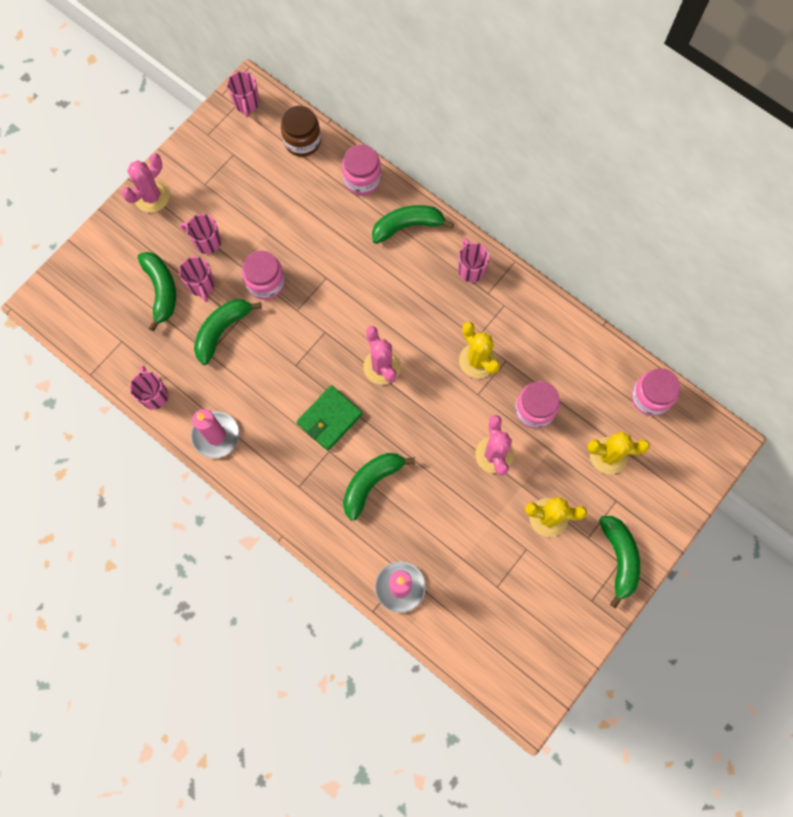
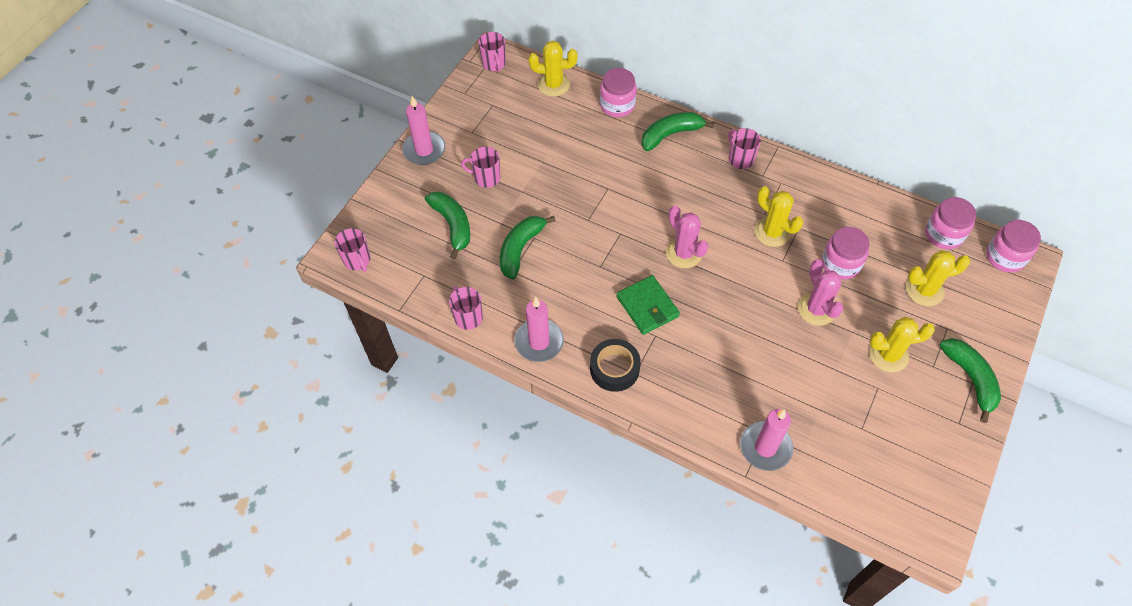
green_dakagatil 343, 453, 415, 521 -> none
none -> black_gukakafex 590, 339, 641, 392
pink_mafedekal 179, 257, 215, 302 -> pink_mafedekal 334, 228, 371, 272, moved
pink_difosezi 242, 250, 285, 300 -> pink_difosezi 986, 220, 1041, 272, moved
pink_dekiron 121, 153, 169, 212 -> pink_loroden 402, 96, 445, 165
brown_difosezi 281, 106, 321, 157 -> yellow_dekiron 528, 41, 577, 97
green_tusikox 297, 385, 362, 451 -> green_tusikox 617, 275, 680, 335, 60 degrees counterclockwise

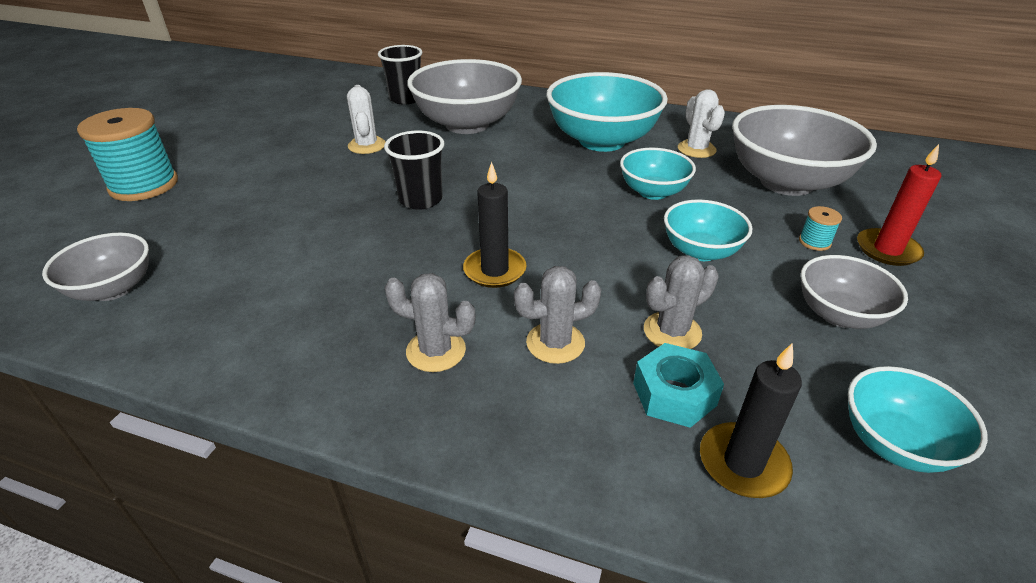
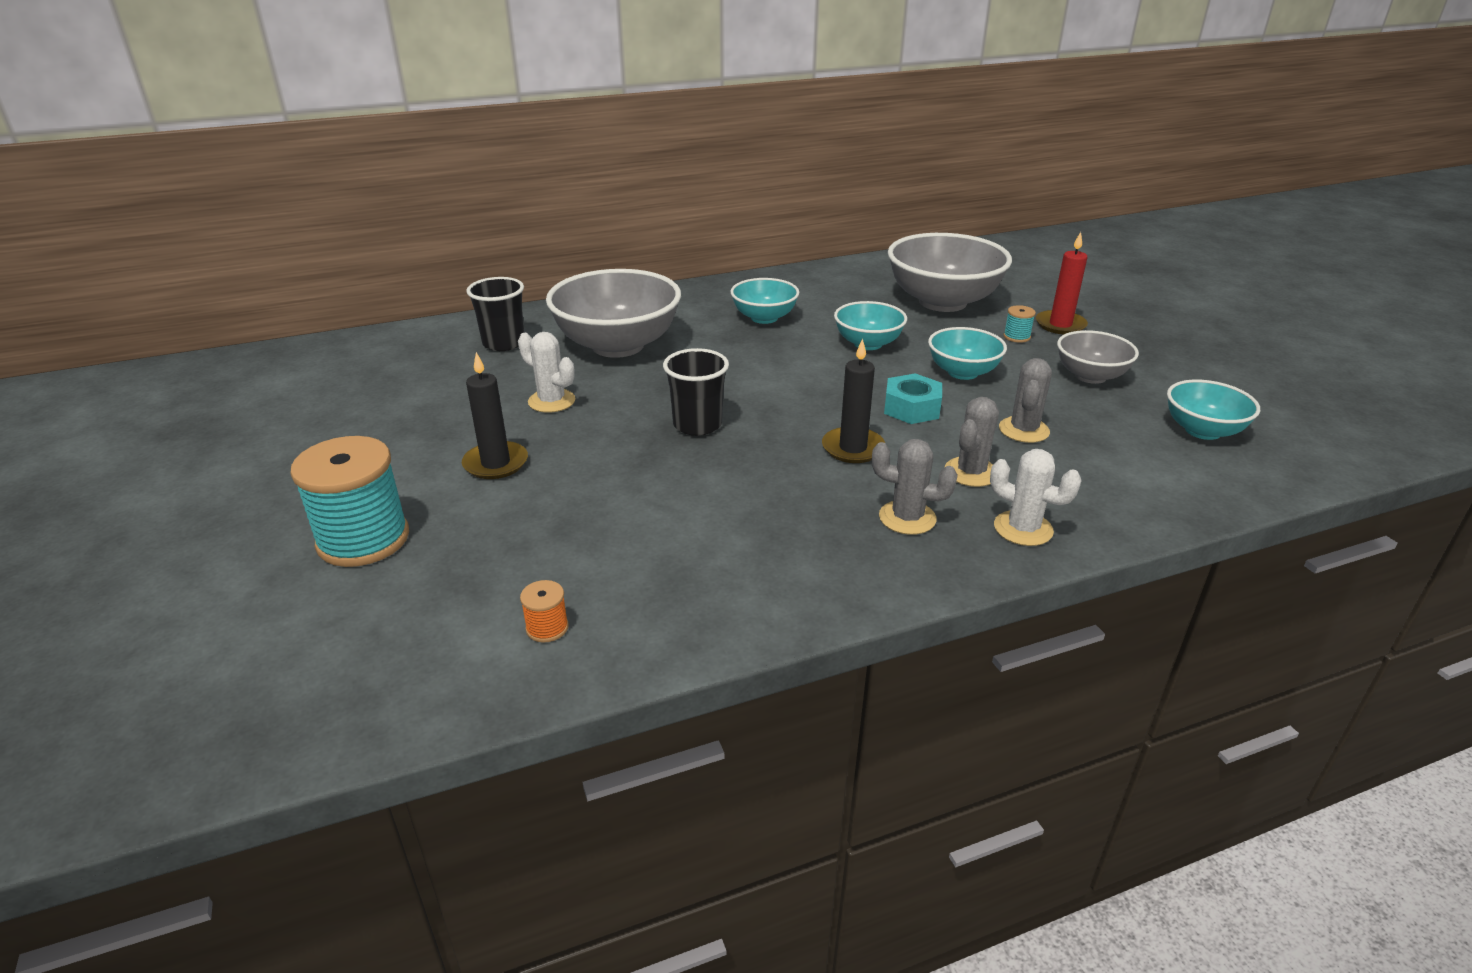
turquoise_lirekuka 633, 343, 724, 428 -> turquoise_lirekuka 884, 373, 942, 424, moved
white_dekiron 678, 89, 725, 158 -> white_dekiron 990, 449, 1082, 546, moved
black_loroden 700, 343, 802, 498 -> black_loroden 462, 352, 528, 479, moved
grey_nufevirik 42, 233, 149, 301 -> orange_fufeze 520, 580, 569, 643
grey_dekiron 384, 273, 476, 372 -> grey_dekiron 872, 439, 958, 535, 45 degrees clockwise
turquoise_nufevirik 546, 72, 668, 152 -> turquoise_nufevirik 730, 278, 799, 324, x0.55

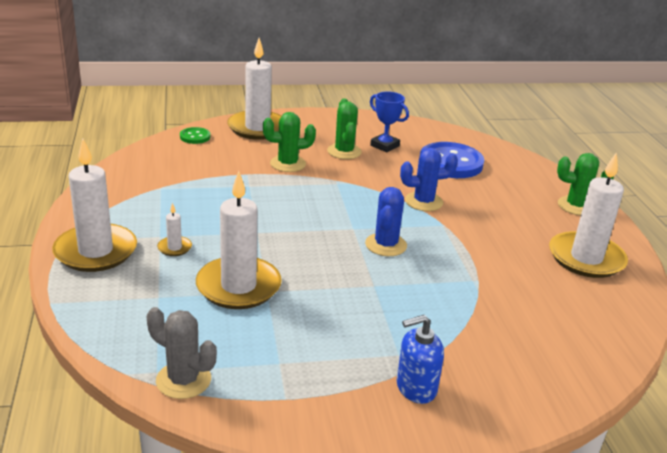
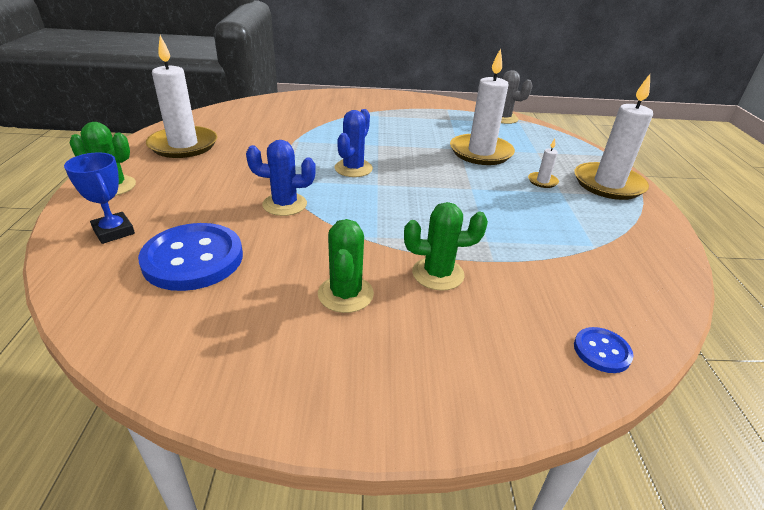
white_loroden 227, 38, 282, 140 -> none
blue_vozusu 396, 315, 444, 404 -> none
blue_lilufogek 370, 91, 409, 152 -> blue_lilufogek 64, 152, 135, 244, moved
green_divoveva 180, 127, 210, 144 -> blue_divoveva 574, 327, 633, 373

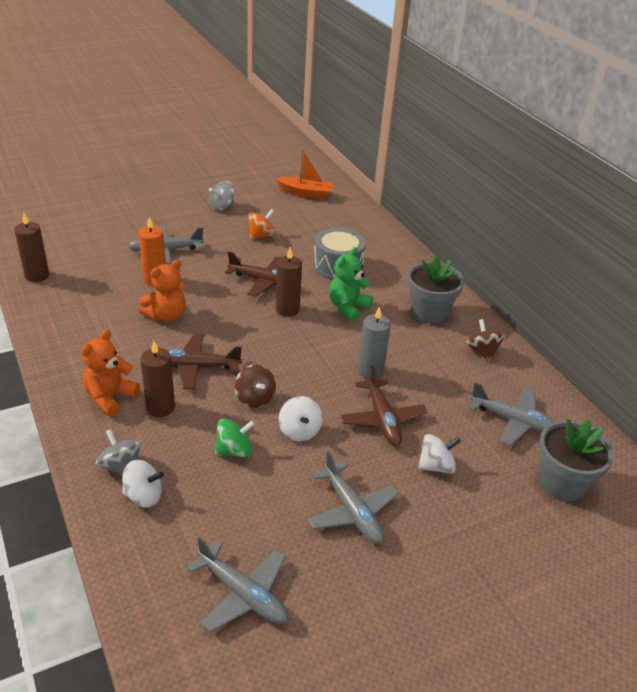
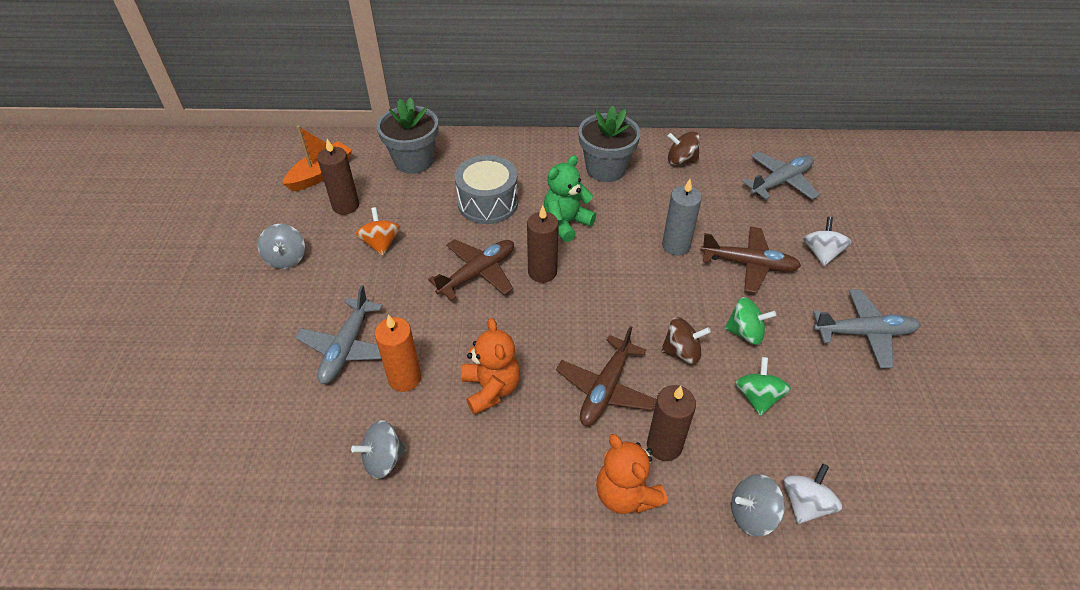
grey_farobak 187, 537, 288, 632 -> none
none -> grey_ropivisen 351, 420, 407, 479
brown_loroden 14, 213, 49, 282 -> brown_loroden 317, 139, 359, 215, moved
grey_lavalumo 539, 419, 614, 501 -> grey_lavalumo 377, 97, 438, 174, moved
white_ropivisen 279, 396, 323, 442 -> green_ropivisen 724, 297, 776, 345
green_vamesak 329, 247, 373, 322 -> green_vamesak 544, 155, 596, 242, 75 degrees clockwise

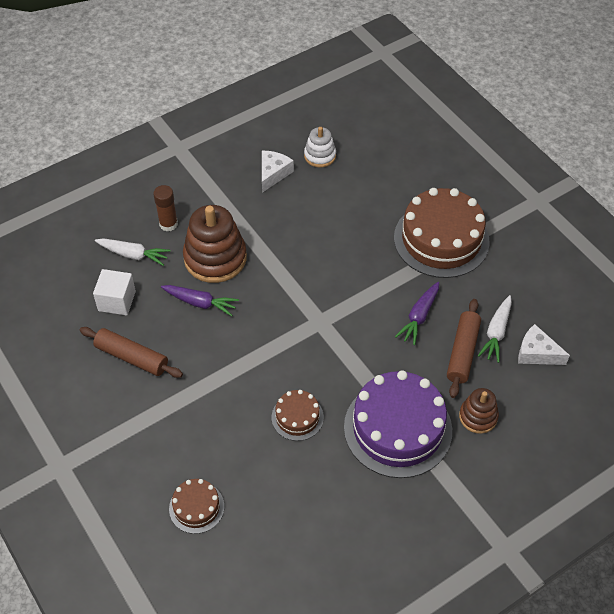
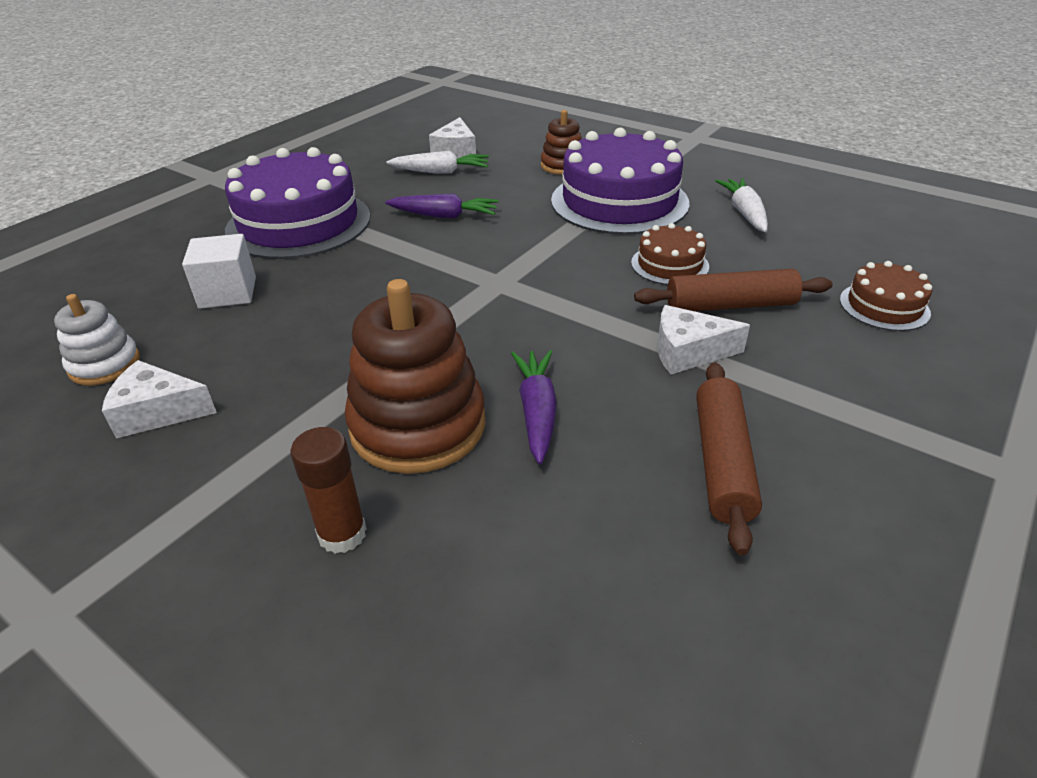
none -> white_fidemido 657, 305, 750, 374
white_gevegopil 93, 269, 136, 315 -> white_gevegopil 182, 234, 256, 309, moved
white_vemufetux 95, 238, 171, 266 -> white_vemufetux 716, 178, 768, 232, moved
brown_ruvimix 447, 299, 481, 398 -> brown_ruvimix 634, 269, 833, 311, moved
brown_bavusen 394, 188, 490, 278 -> purple_bavusen 225, 147, 370, 259

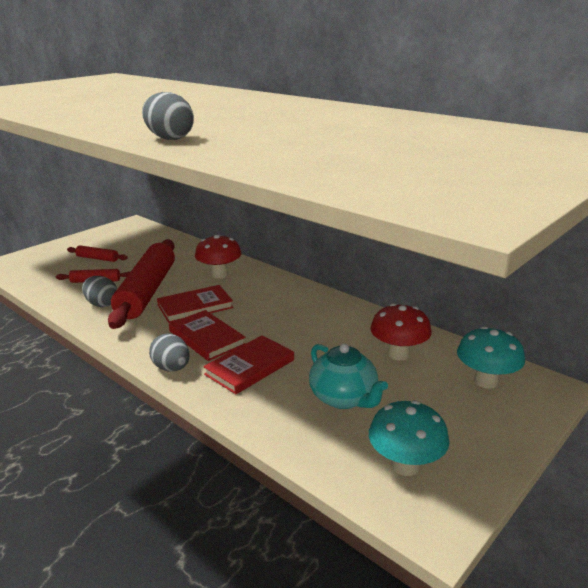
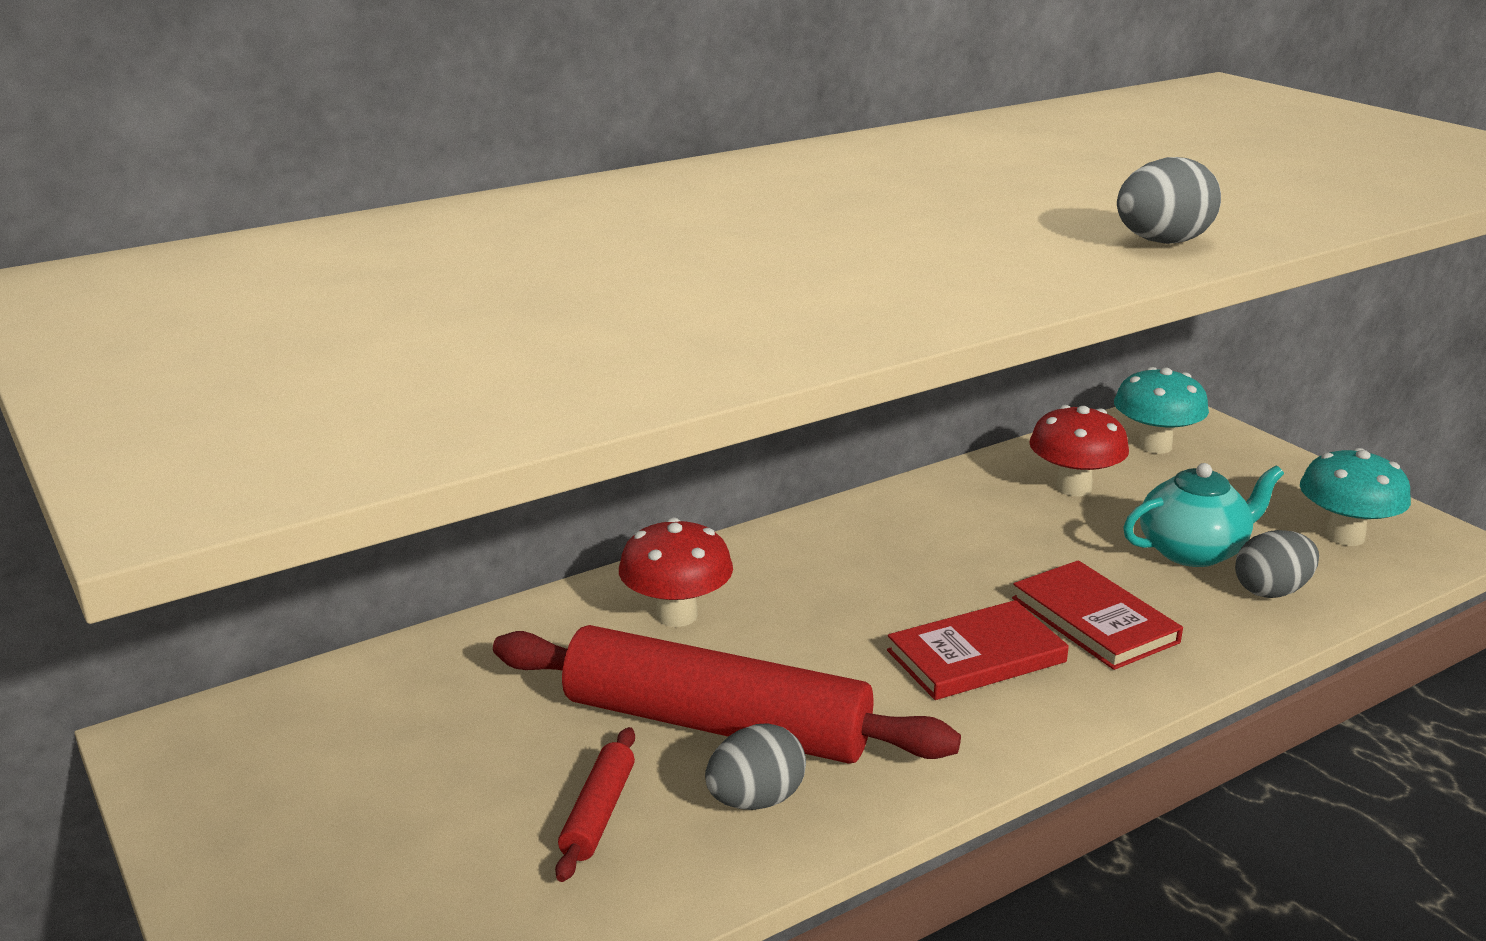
red_ruvimix 67, 245, 128, 262 -> none
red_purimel 157, 285, 233, 323 -> none
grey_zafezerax 149, 333, 190, 372 -> grey_zafezerax 1235, 530, 1319, 598, moved

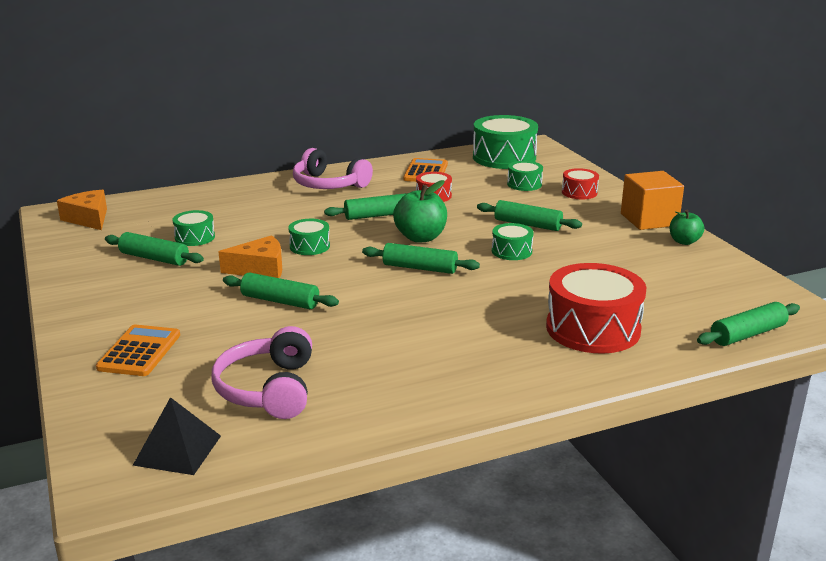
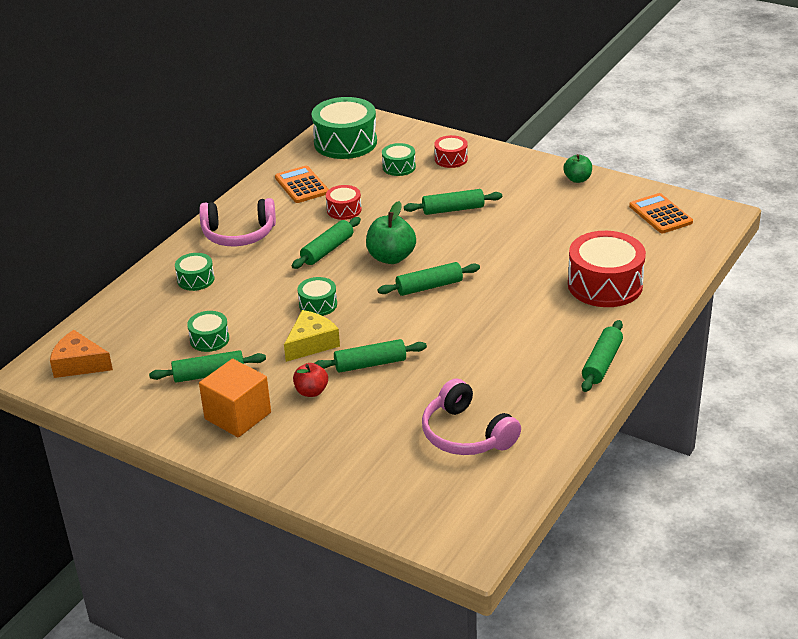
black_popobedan 133, 397, 221, 475 -> none
none -> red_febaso 293, 363, 328, 397
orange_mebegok 96, 325, 180, 376 -> orange_mebegok 629, 193, 693, 233, moved
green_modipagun 492, 223, 534, 260 -> green_modipagun 175, 253, 214, 291, moved
orange_gevegopil 621, 171, 684, 230 -> orange_gevegopil 199, 359, 271, 437, moved
green_ruvimix 697, 302, 800, 346 -> green_ruvimix 582, 320, 623, 392, moved
orange_fidemido 219, 235, 282, 278 -> yellow_fidemido 284, 310, 340, 362

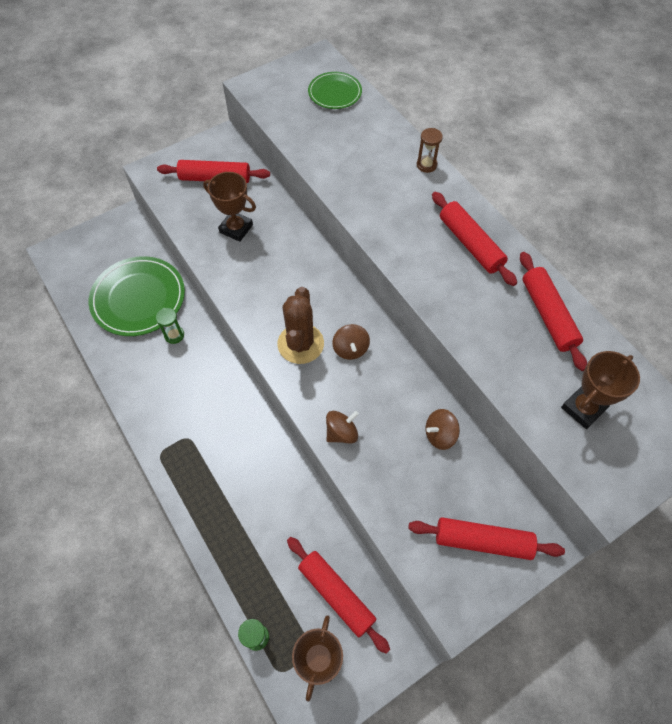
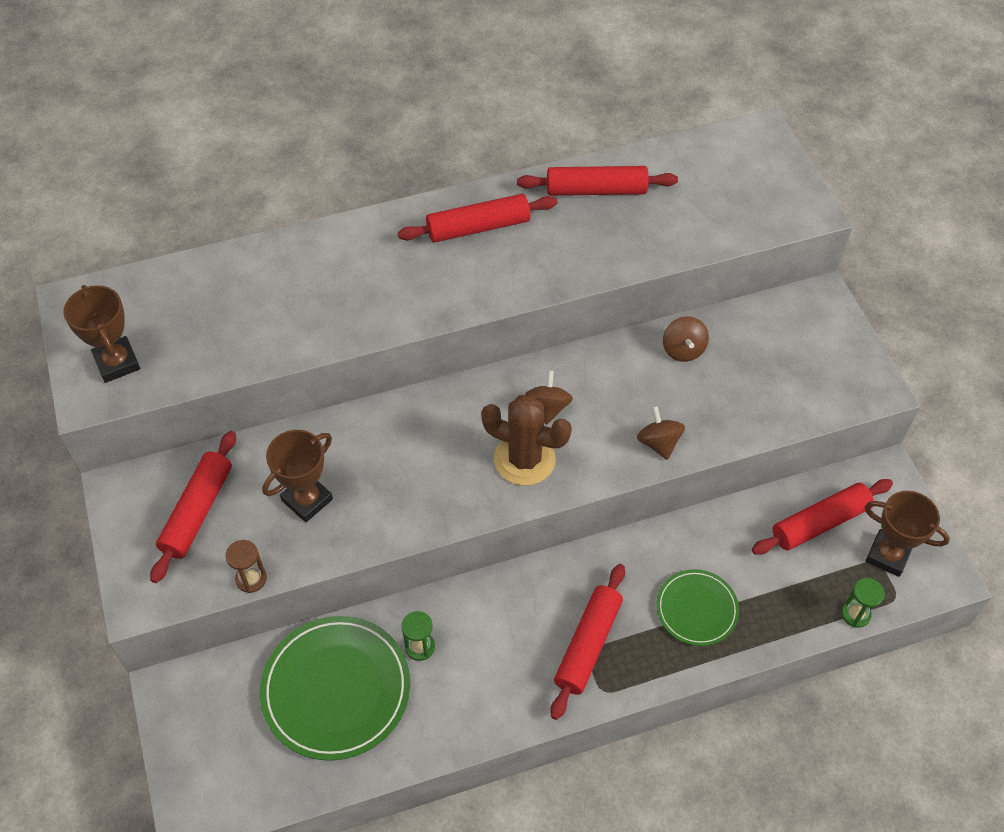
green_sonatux 308, 72, 362, 109 -> green_sonatux 656, 569, 739, 646, moved
red_ruvimix 408, 517, 565, 560 -> red_ruvimix 551, 564, 625, 720, moved
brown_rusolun 417, 128, 443, 173 -> brown_rusolun 225, 540, 267, 593, moved
brown_lilufogek 561, 351, 640, 429 -> brown_lilufogek 63, 285, 140, 383, moved
brown_ropivisen 332, 324, 370, 360 -> brown_ropivisen 525, 371, 573, 425, 90 degrees counterclockwise

